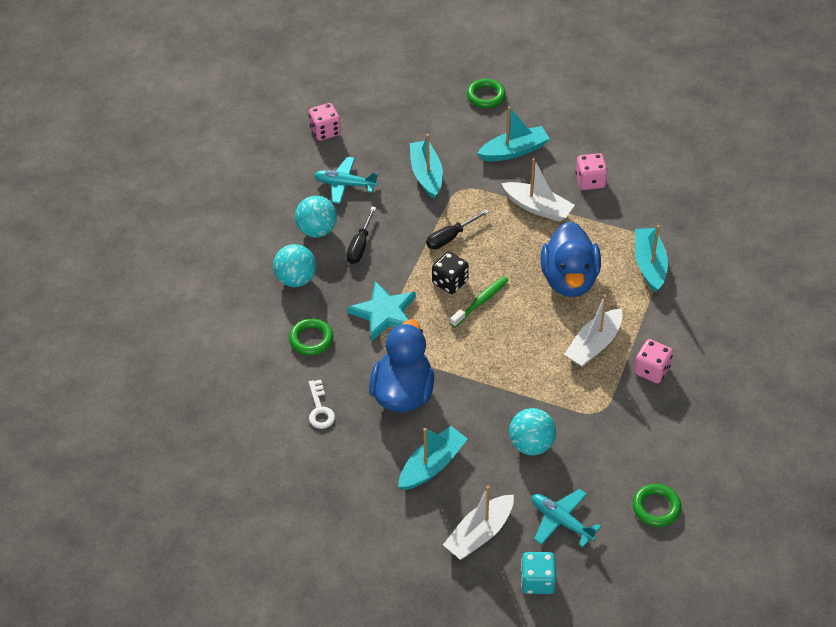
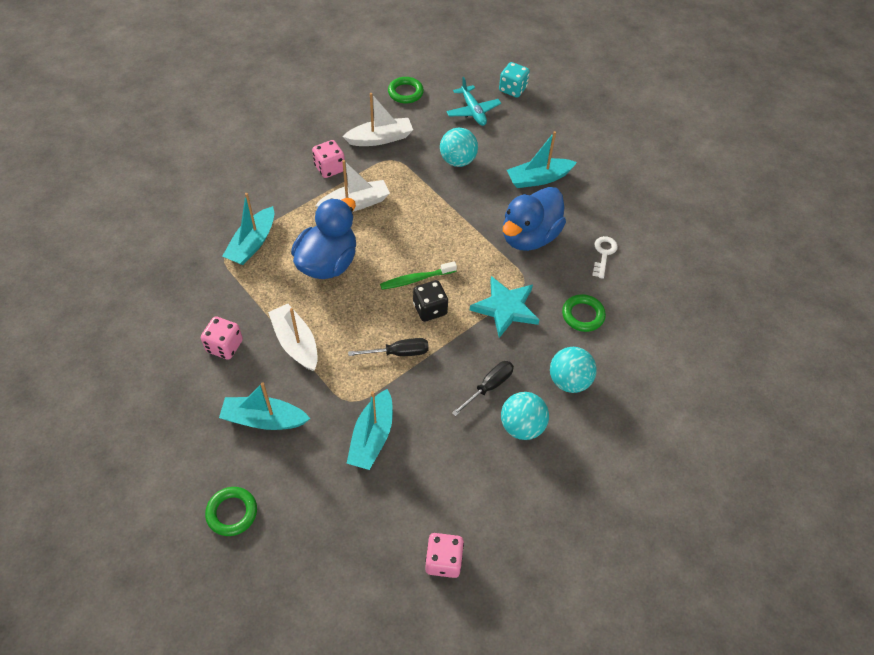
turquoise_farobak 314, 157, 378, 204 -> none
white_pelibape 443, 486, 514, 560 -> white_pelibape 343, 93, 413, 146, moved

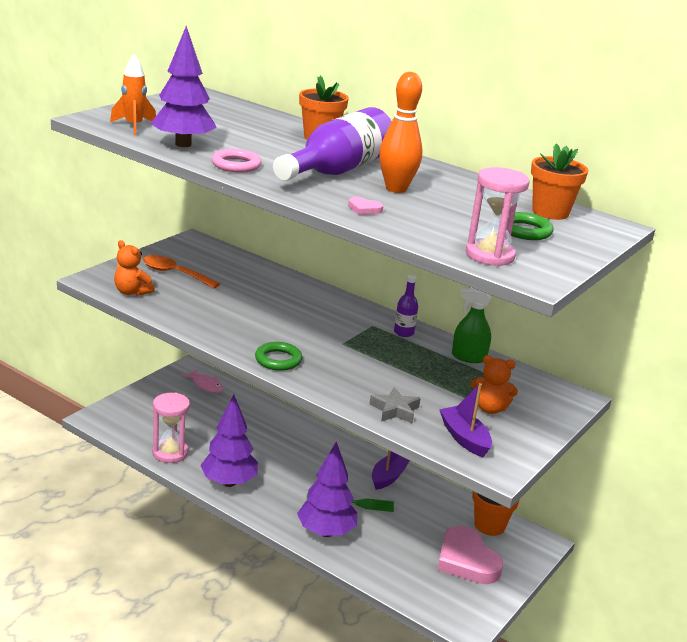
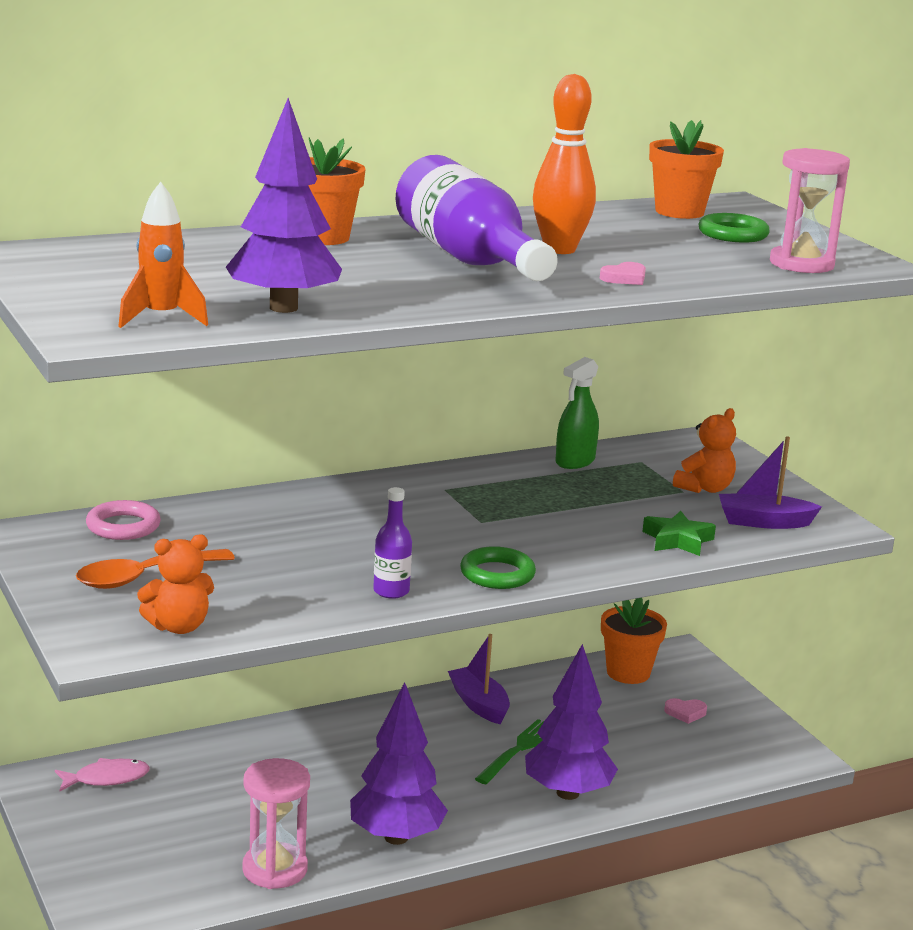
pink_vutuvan 212, 149, 262, 173 -> pink_vutuvan 86, 500, 161, 540, moved
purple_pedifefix 394, 275, 418, 337 -> purple_pedifefix 373, 487, 412, 599, moved
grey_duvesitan 369, 387, 421, 423 -> green_duvesitan 642, 510, 716, 556
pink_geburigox 437, 526, 503, 584 -> pink_geburigox 664, 698, 707, 724, x0.41

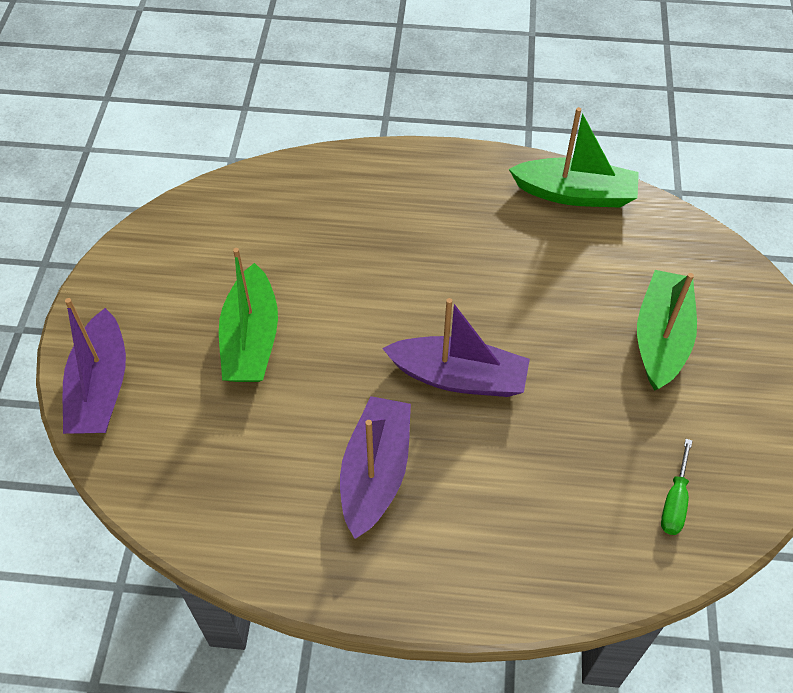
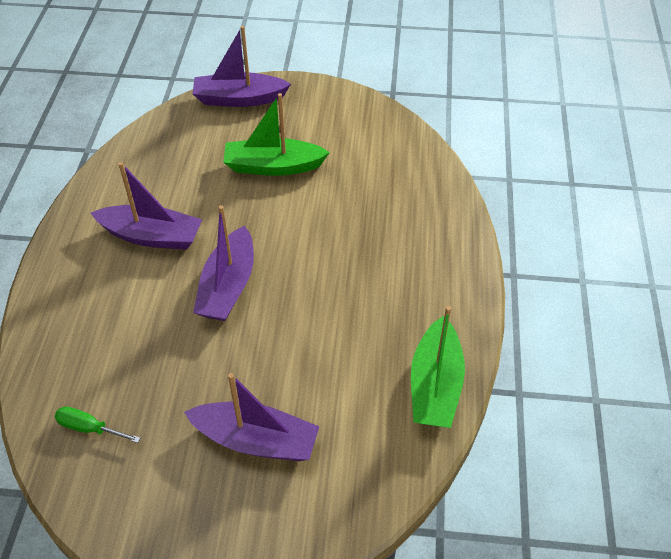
green_pelibape 637, 270, 697, 391 -> purple_pelibape 184, 373, 319, 461

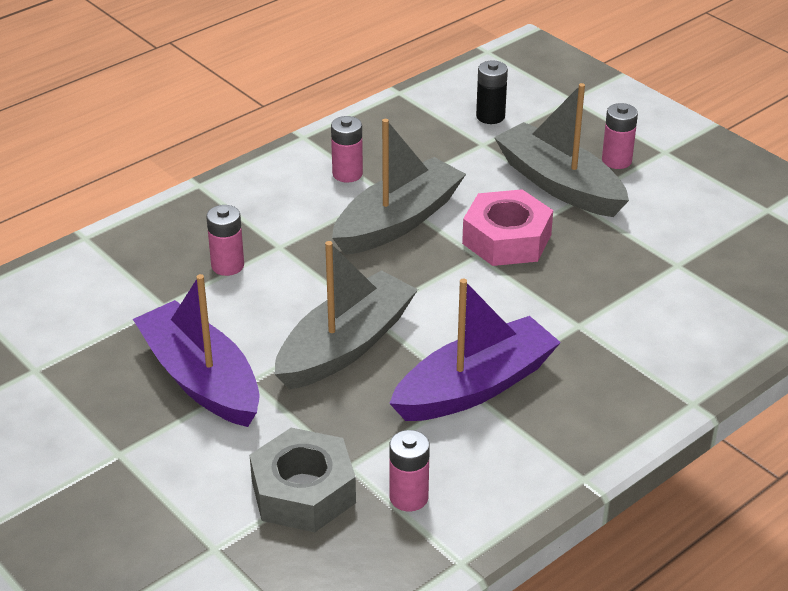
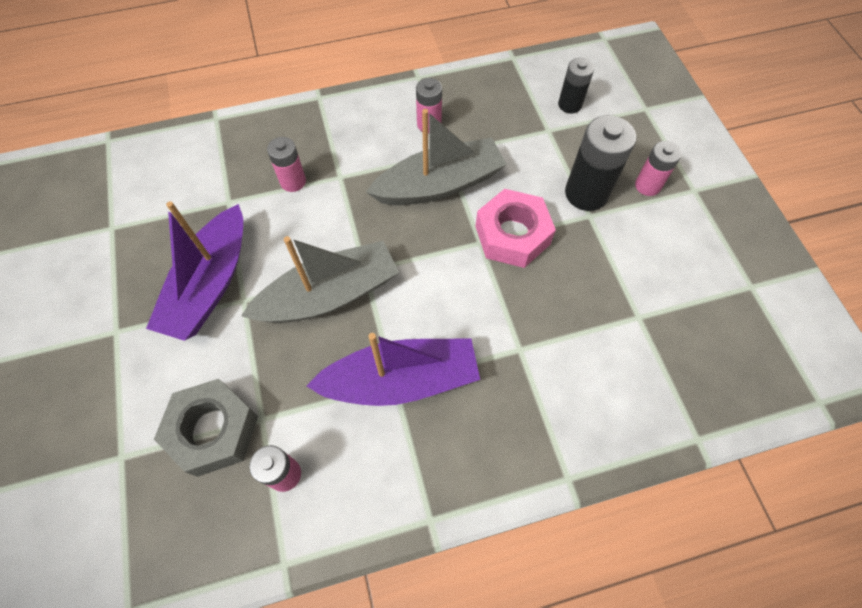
grey_pelibape 494, 83, 629, 217 -> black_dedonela 565, 115, 636, 211
purple_pelibape 133, 274, 260, 427 -> purple_pelibape 146, 201, 243, 341, 150 degrees counterclockwise

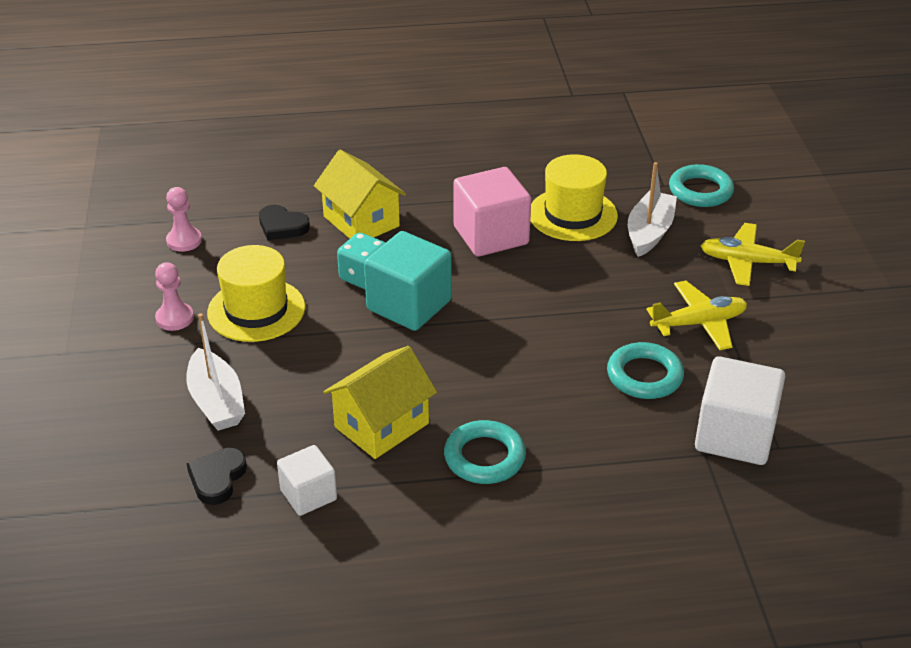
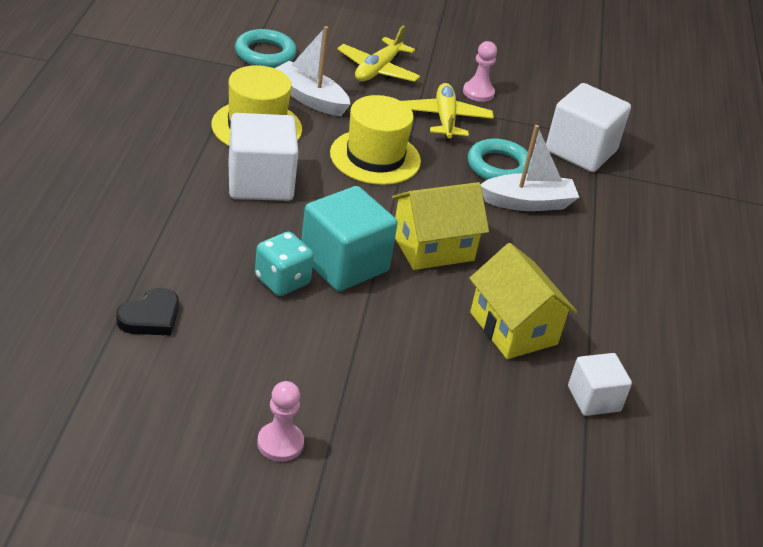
black_geburigox 186, 448, 247, 505 -> none
turquoise_vutuvan 444, 420, 526, 484 -> none
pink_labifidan 166, 187, 202, 252 -> pink_labifidan 463, 41, 497, 102, moved
white_pelibape 186, 313, 245, 431 -> white_pelibape 481, 125, 579, 211, moved
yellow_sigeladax 207, 245, 305, 342 -> yellow_sigeladax 330, 95, 421, 185, moved
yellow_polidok 314, 149, 406, 239 -> yellow_polidok 392, 182, 489, 270, moved
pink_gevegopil 454, 167, 531, 257 -> white_gevegopil 228, 113, 298, 201

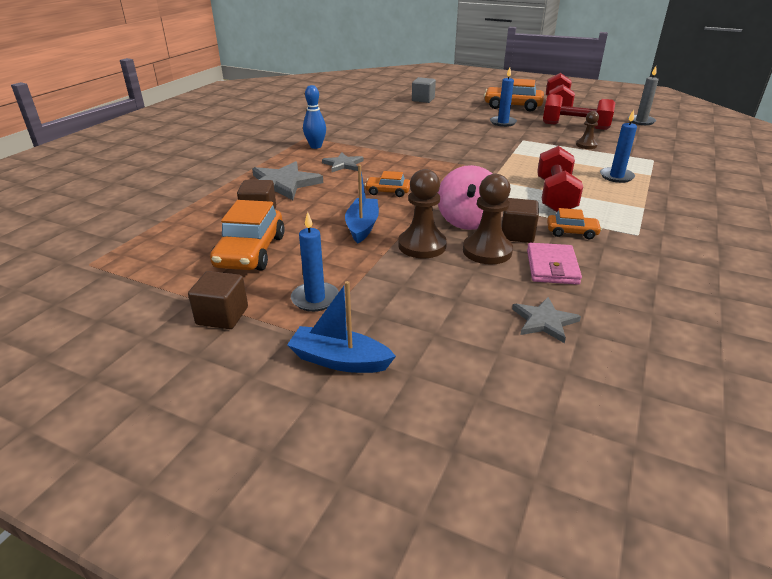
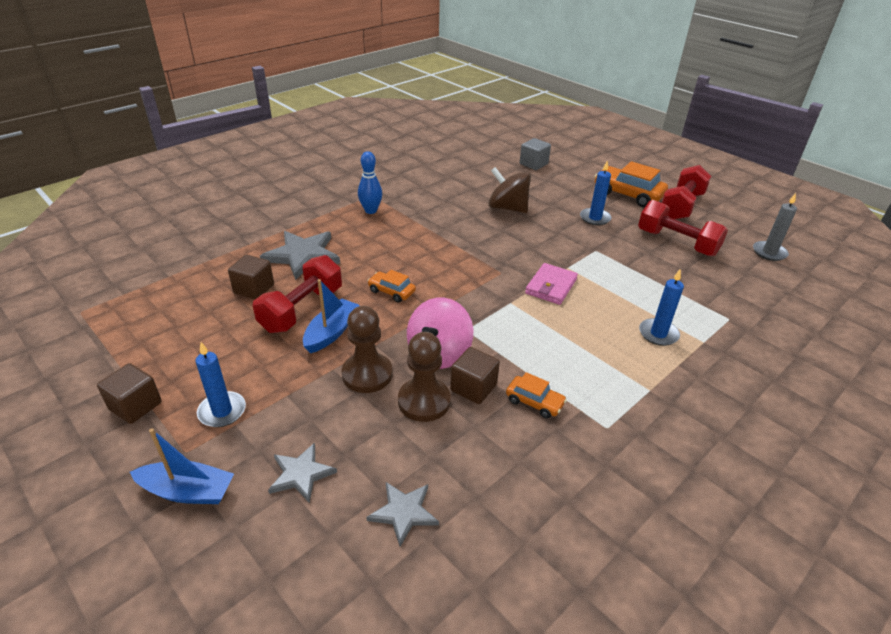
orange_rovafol 210, 200, 285, 271 -> none
brown_labifidan 576, 111, 599, 149 -> none
none -> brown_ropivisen 488, 167, 531, 213
grey_duvesitan 322, 153, 364, 172 -> grey_duvesitan 268, 443, 337, 503, moved
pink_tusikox 527, 243, 582, 285 -> pink_tusikox 525, 263, 578, 305, moved
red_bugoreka 537, 146, 583, 212 -> red_bugoreka 253, 255, 342, 333, moved
blue_pelibape 287, 281, 396, 373 -> blue_pelibape 130, 428, 234, 504, 150 degrees clockwise

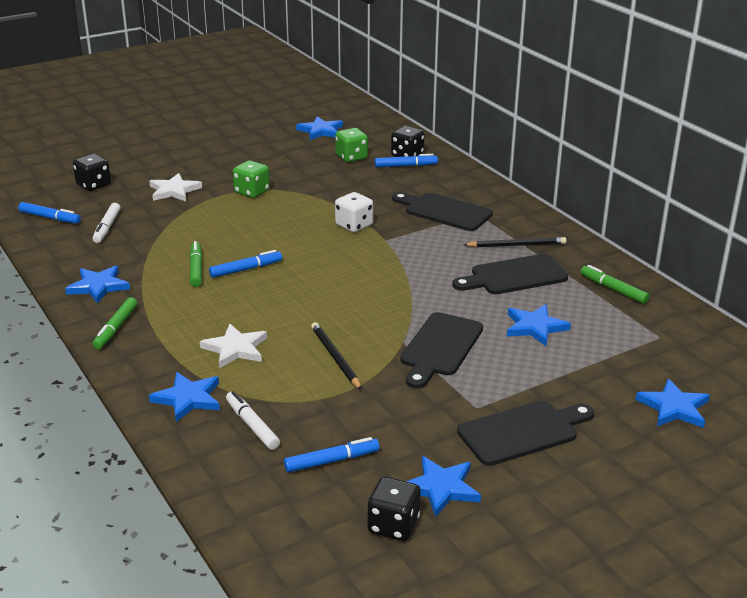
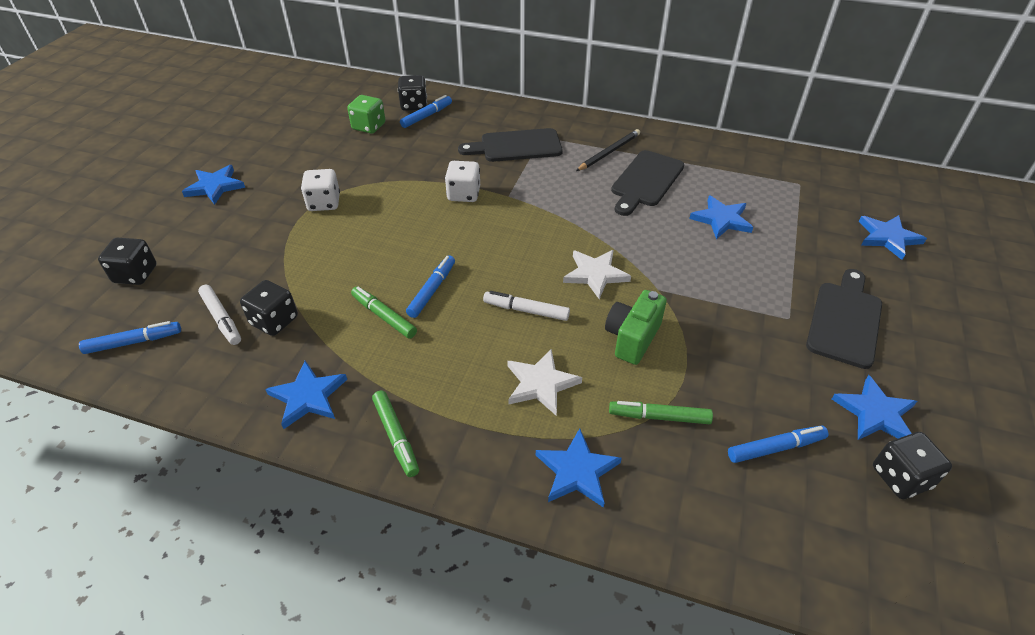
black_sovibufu 400, 312, 483, 389 -> none
none -> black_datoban 240, 280, 298, 336
white_duvesitan 149, 173, 202, 201 -> white_duvesitan 563, 250, 631, 299, moved
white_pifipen 226, 391, 280, 450 -> white_pifipen 483, 291, 570, 321, moved
blue_duvesitan 296, 116, 343, 140 -> blue_duvesitan 182, 165, 245, 205, moved
green_pifipen 580, 265, 649, 304 -> green_pifipen 609, 401, 713, 424, moved
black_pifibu 311, 322, 362, 390 -> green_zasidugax 605, 290, 667, 365
green_datoban 233, 160, 270, 198 -> white_datoban 301, 169, 340, 211
blue_pifipen 284, 437, 380, 473 -> blue_pifipen 728, 426, 828, 463, 45 degrees clockwise

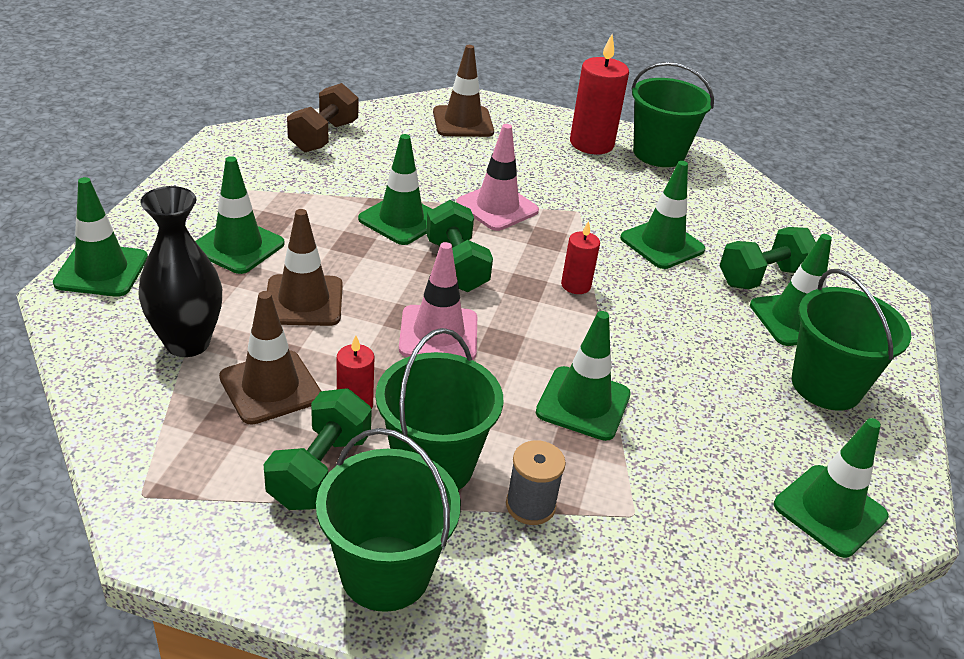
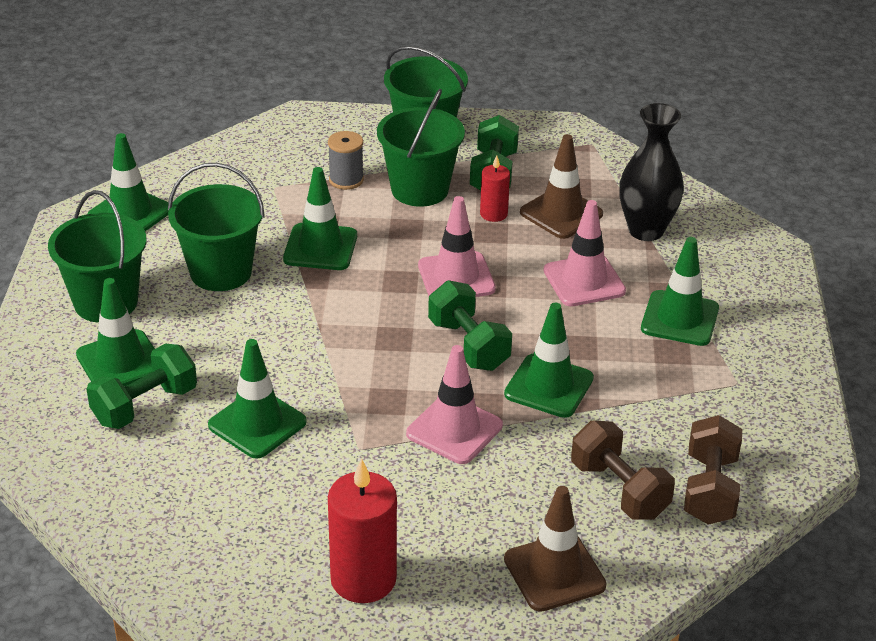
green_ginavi 53, 177, 148, 297 -> none
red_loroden 561, 221, 600, 294 -> none
none -> brown_bugoreka 571, 421, 675, 520
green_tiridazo 631, 62, 714, 167 -> green_tiridazo 168, 163, 265, 291, moved
brown_ginavi 267, 209, 343, 326 -> pink_ginavi 543, 200, 626, 306

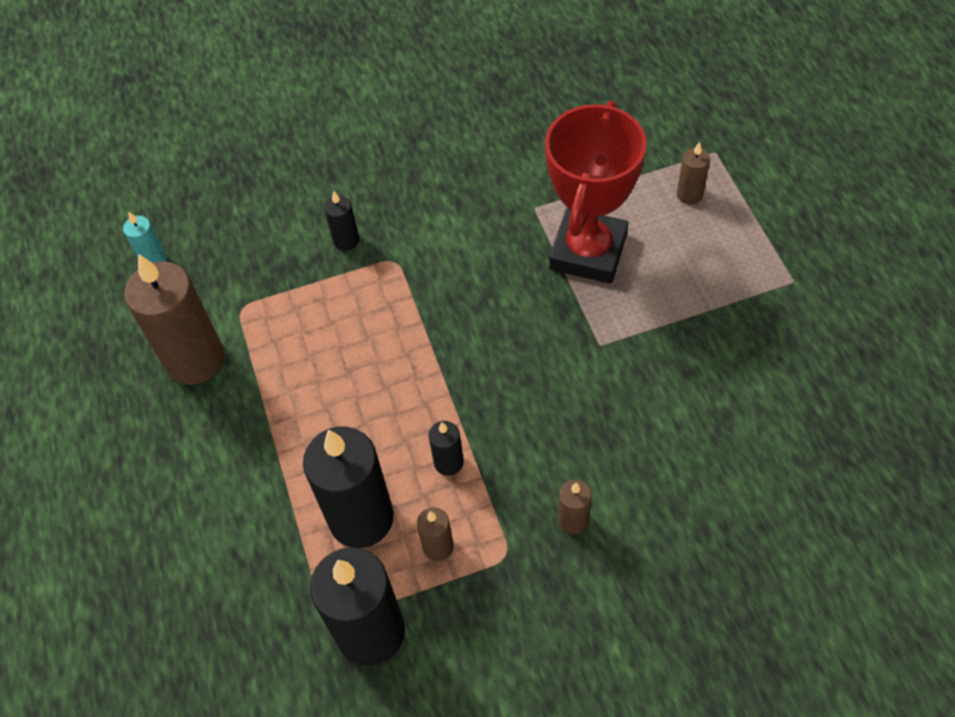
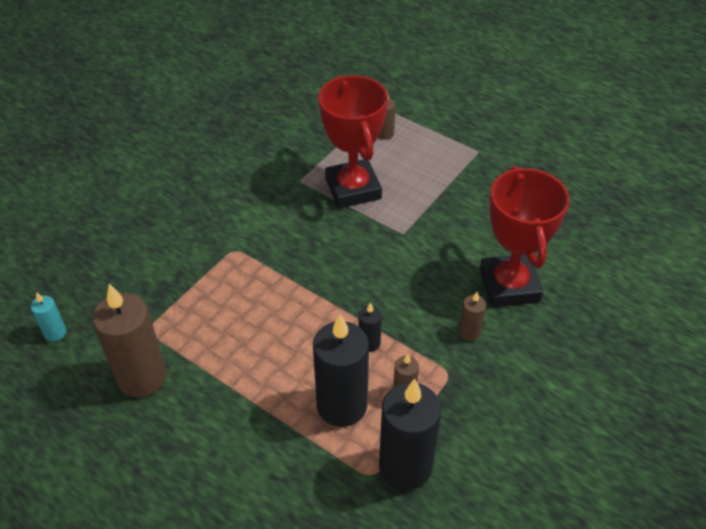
black_loroden 324, 191, 359, 251 -> none
none -> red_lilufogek 480, 166, 570, 307

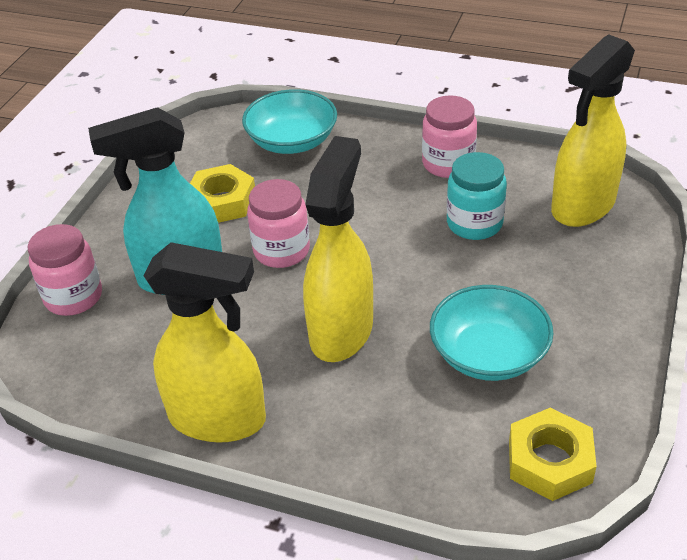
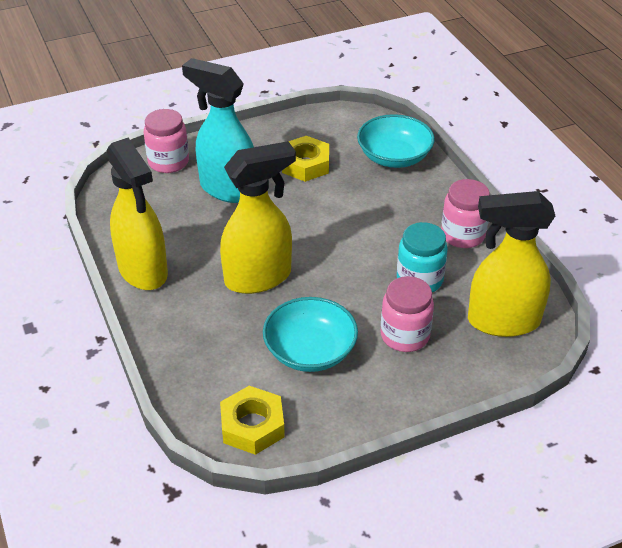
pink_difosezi 247, 179, 310, 268 -> pink_difosezi 381, 276, 434, 352, moved

